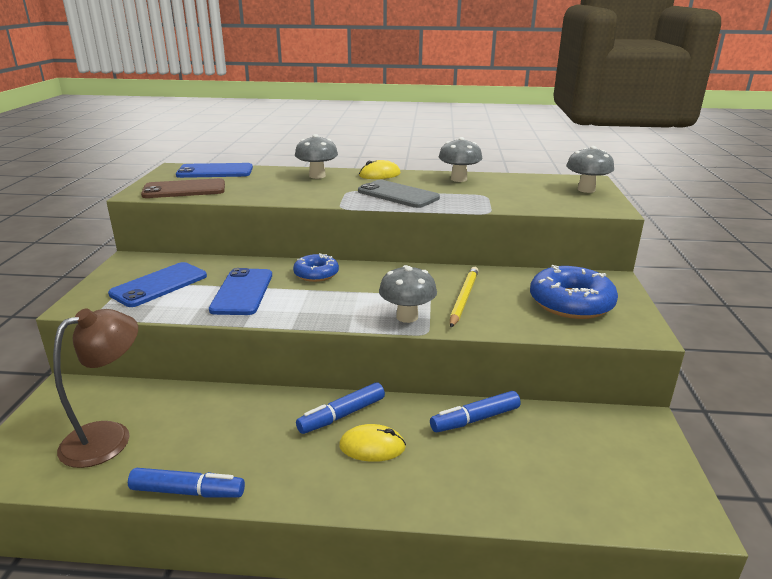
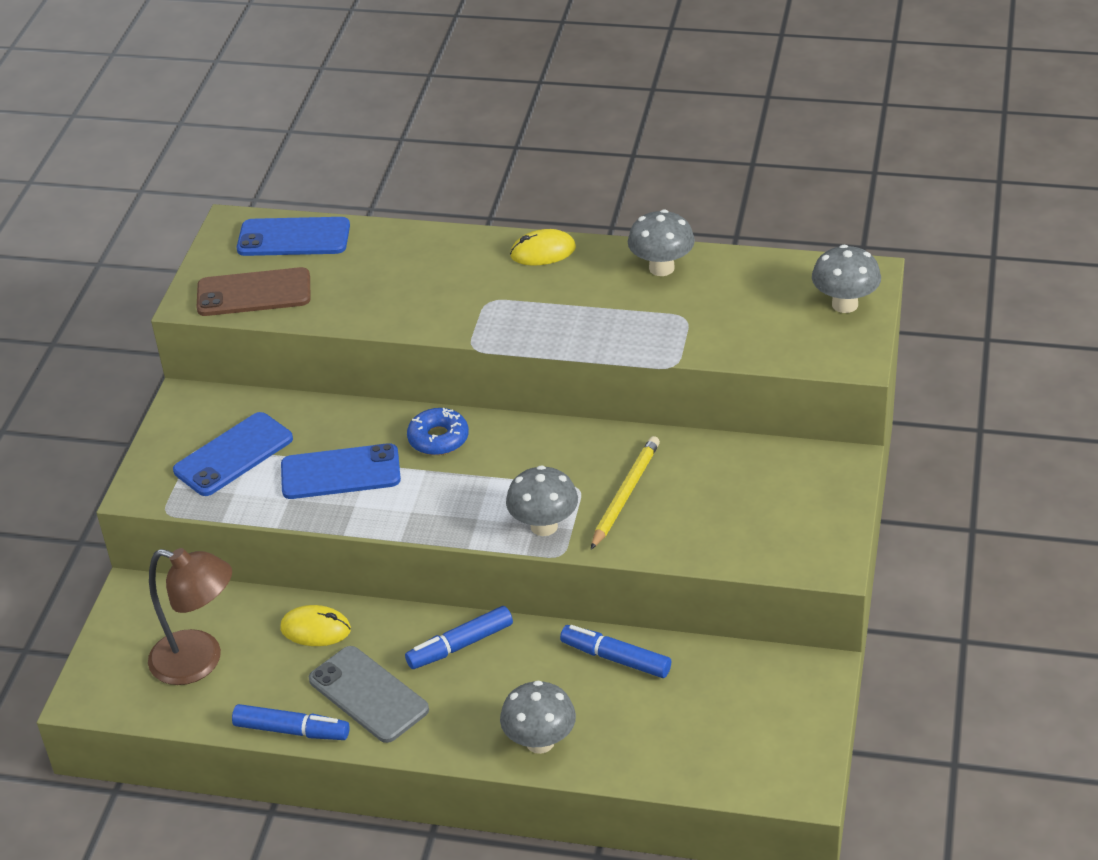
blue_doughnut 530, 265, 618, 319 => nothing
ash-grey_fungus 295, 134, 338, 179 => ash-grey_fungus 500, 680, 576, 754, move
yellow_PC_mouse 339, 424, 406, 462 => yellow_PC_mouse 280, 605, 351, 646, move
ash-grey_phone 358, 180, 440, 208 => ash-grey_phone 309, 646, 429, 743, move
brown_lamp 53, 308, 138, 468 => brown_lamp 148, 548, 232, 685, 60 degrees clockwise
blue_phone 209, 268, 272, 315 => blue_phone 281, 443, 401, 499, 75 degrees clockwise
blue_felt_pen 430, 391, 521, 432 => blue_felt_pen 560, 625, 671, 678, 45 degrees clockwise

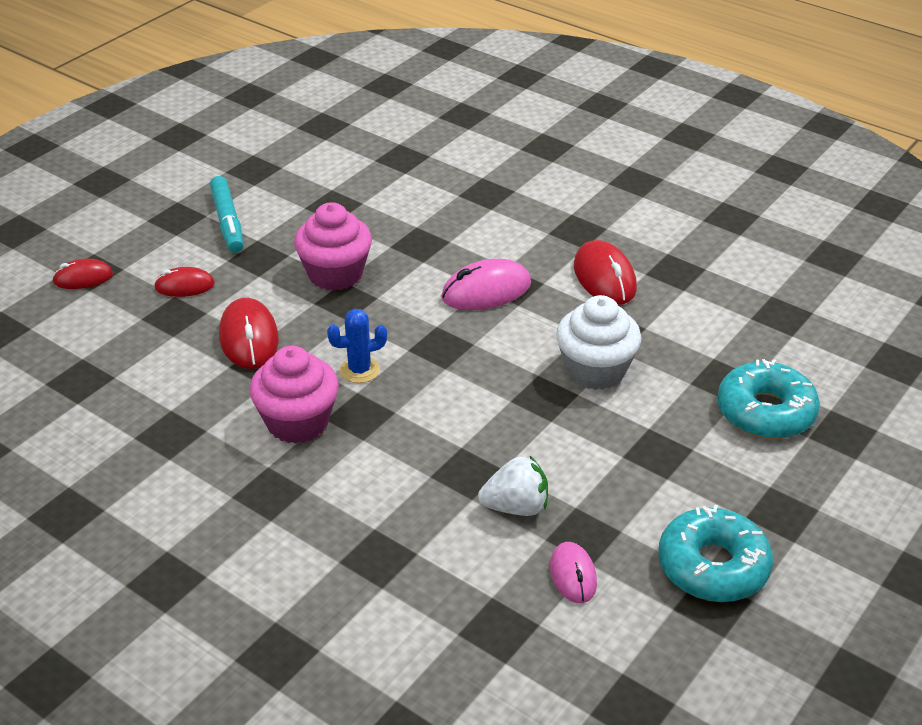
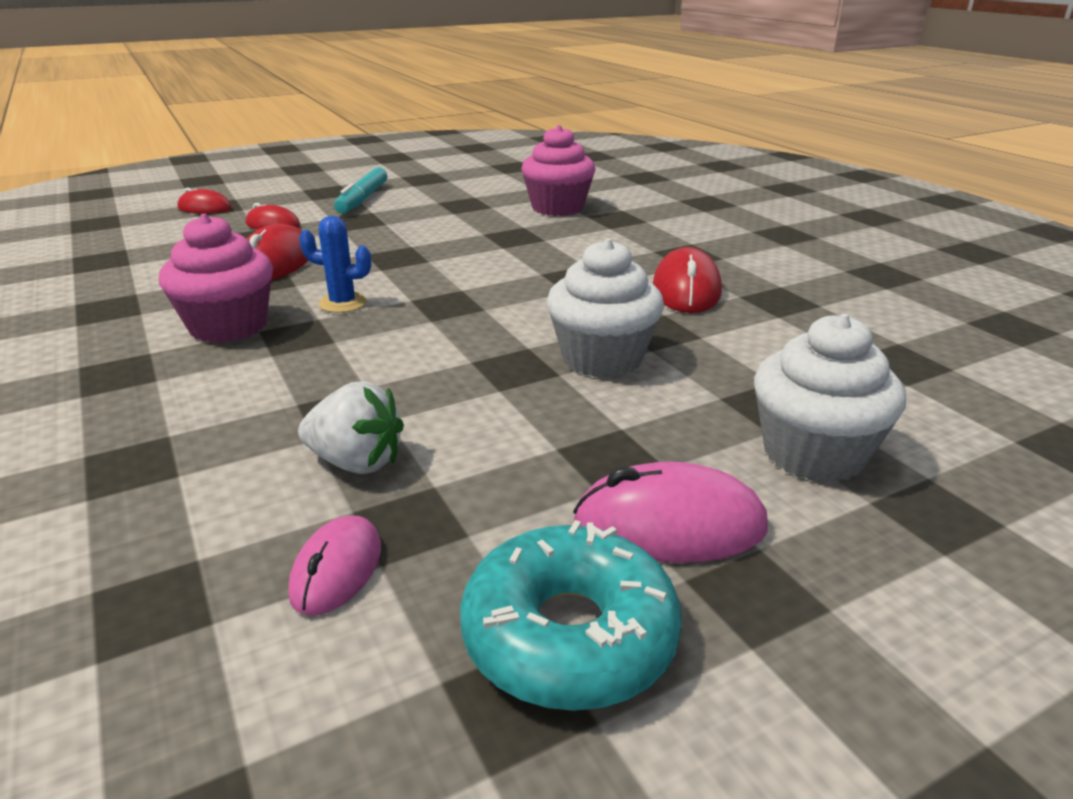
rose-pink_cupcake 294, 202, 372, 291 => rose-pink_cupcake 521, 125, 595, 216, move
rose-pink_PC_mouse 441, 259, 531, 310 => rose-pink_PC_mouse 573, 462, 768, 563, move
teal_doughnut 717, 359, 820, 439 => snow-white_cupcake 754, 314, 906, 482

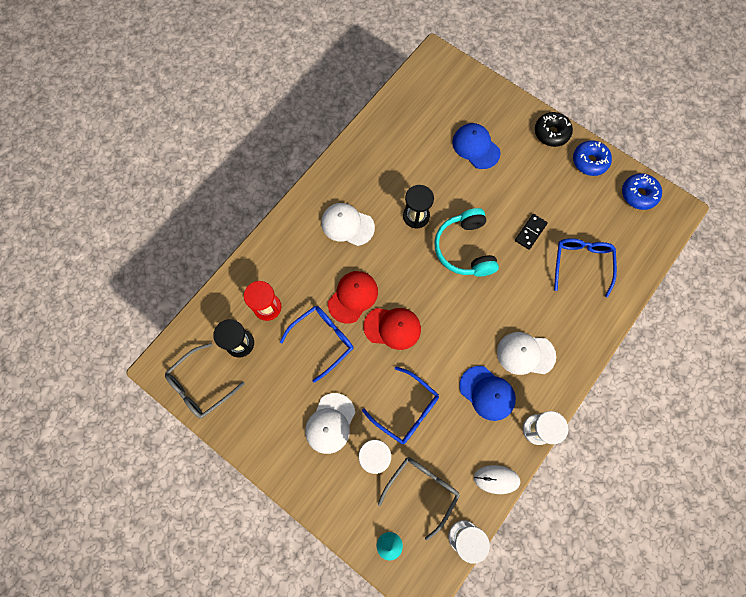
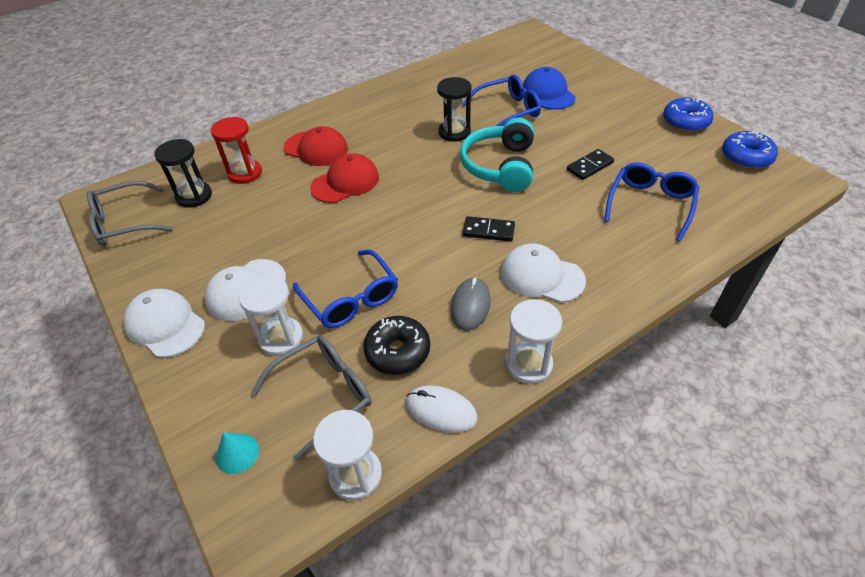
nothing => black_domino_piece 462, 216, 515, 242
blue_eyeglasses 280, 306, 353, 383 => blue_eyeglasses 463, 74, 541, 126, move
snow-white_baseball_cap 321, 203, 375, 246 => snow-white_baseball_cap 123, 289, 205, 358, move
scarlet_baseball_cap 363, 308, 421, 350 => scarlet_baseball_cap 284, 126, 348, 166, move
black_doughnut 535, 112, 573, 147 => black_doughnut 363, 316, 430, 375, move
blue_baseball_cap 459, 366, 516, 421 => ash-grey_PC_mouse 451, 277, 491, 331

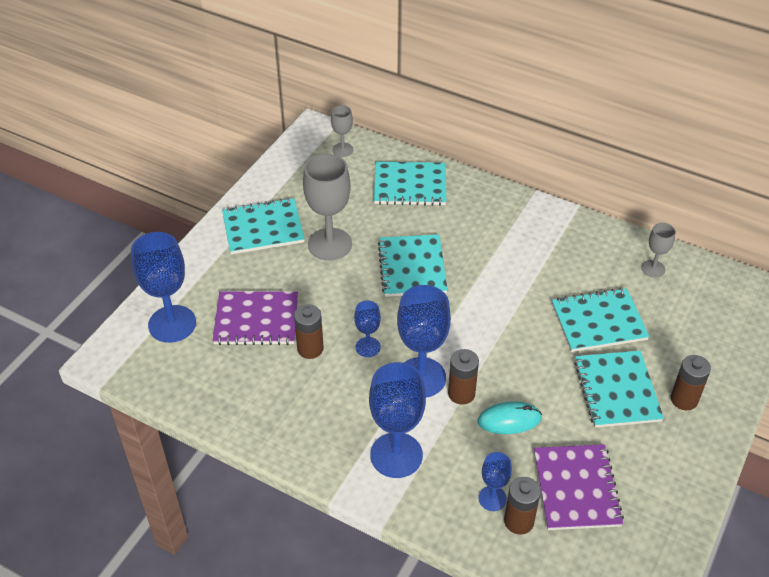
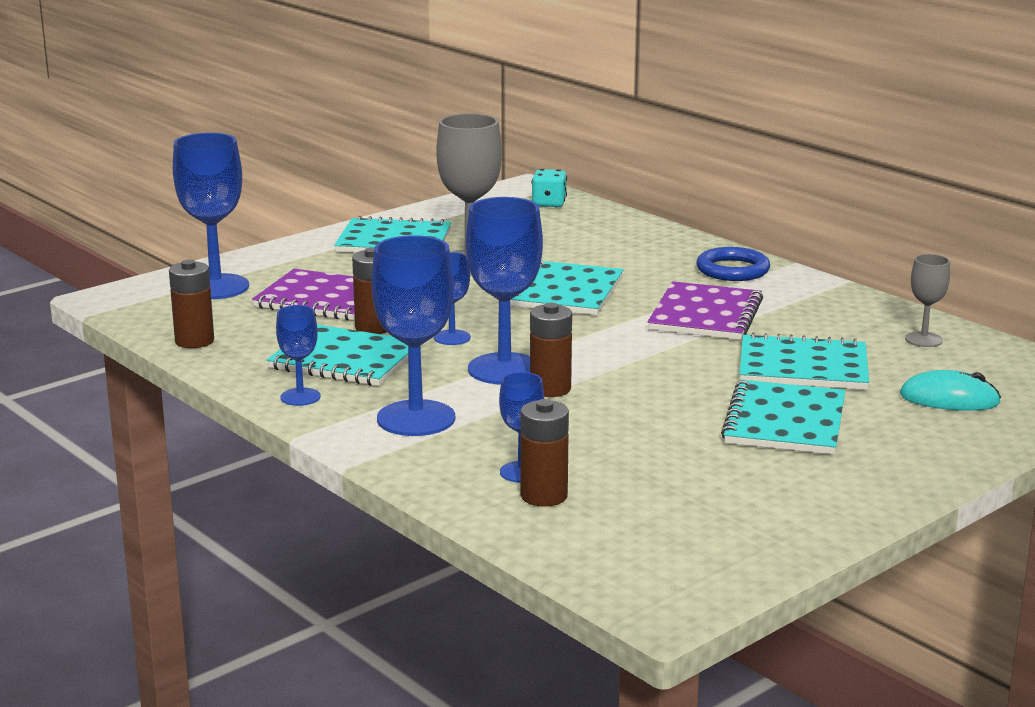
nothing => blue_wine_glass 276, 305, 321, 406
nothing => blue_hoop 696, 247, 770, 281
teal_notebook 374, 161, 446, 206 => teal_notebook 267, 324, 421, 386, move
teal_PC_mouse 477, 401, 542, 434 => teal_PC_mouse 900, 370, 1001, 411, move
violet_notebook 534, 444, 624, 530 => violet_notebook 648, 281, 763, 340, move
brown_battery 671, 355, 711, 410 => brown_battery 169, 260, 214, 348, move
ash-grey_wine_glass 331, 105, 354, 157 => teal_die 532, 169, 567, 207

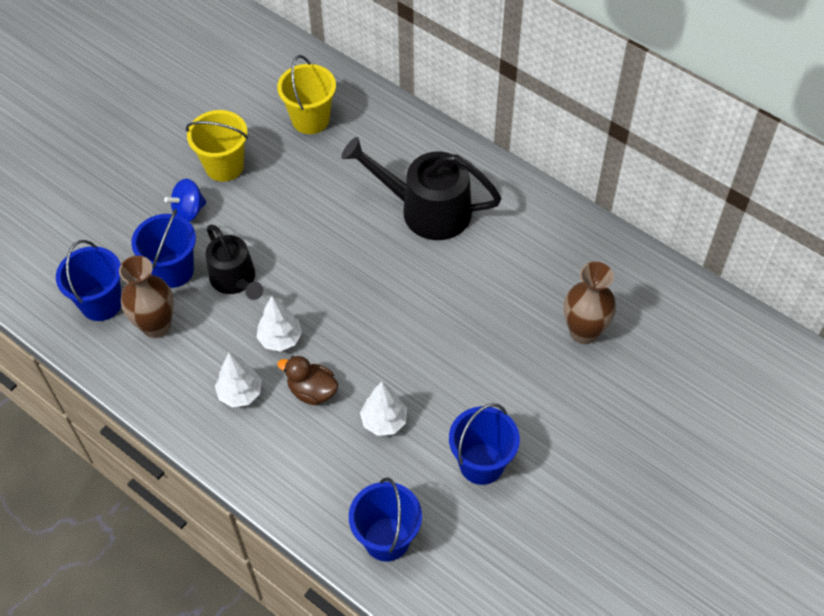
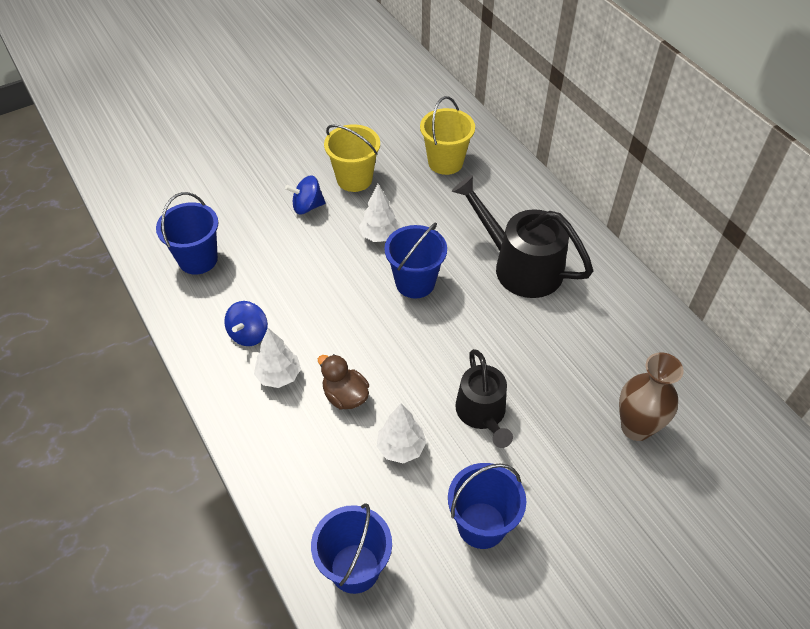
brown_flower_vase 119, 256, 174, 338 => nothing
nothing => blue_toy_top 224, 301, 268, 346
blue_bucket 131, 209, 196, 288 => blue_bucket 384, 222, 447, 298, move
black_sprinkling_can 206, 225, 263, 300 => black_sprinkling_can 455, 349, 513, 448, move
snow-white_tree 256, 296, 302, 352 => snow-white_tree 359, 184, 400, 242, move

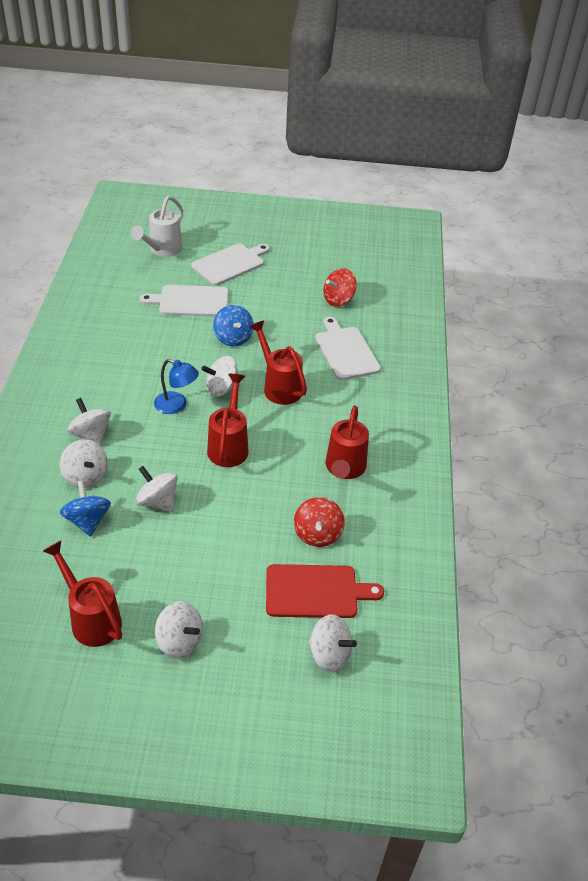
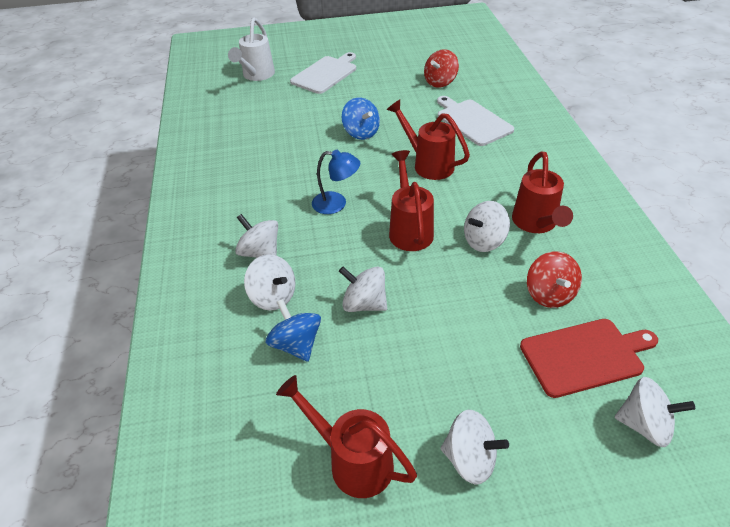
snow-white_bread_board 140, 285, 229, 317 => nothing
snow-white_toy_top 201, 356, 241, 397 => snow-white_toy_top 464, 201, 510, 252, move

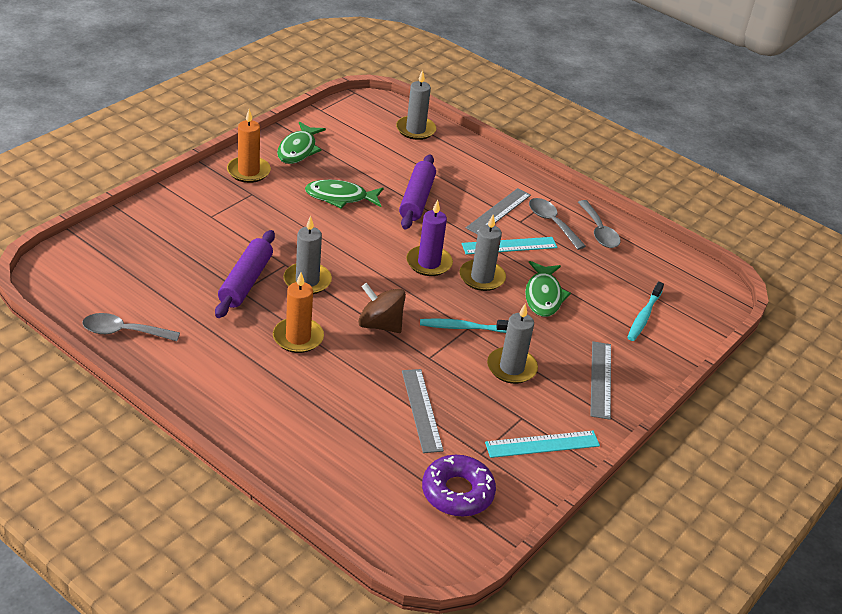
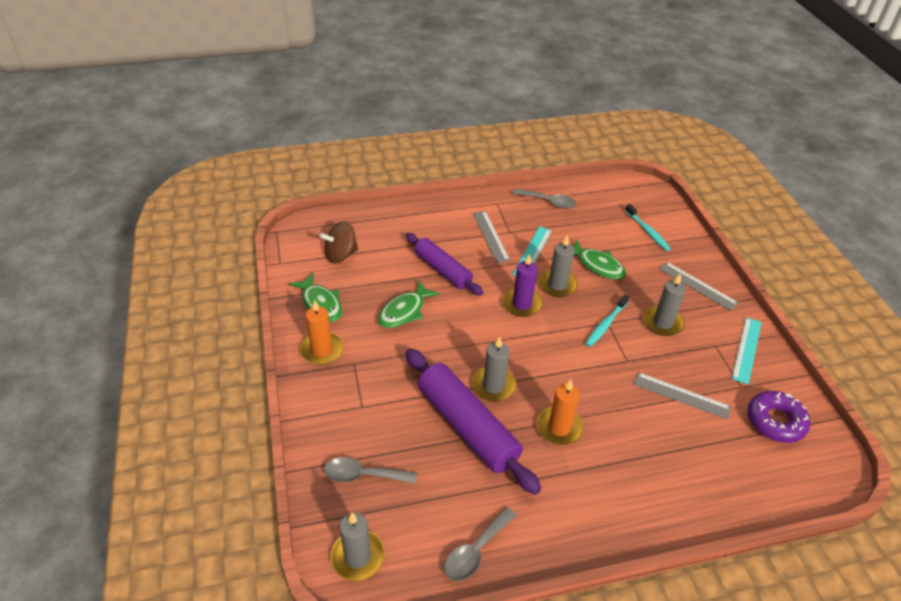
brown_toy_top 358, 283, 406, 333 => brown_toy_top 320, 221, 358, 263, move
ash-grey_candle 396, 70, 436, 140 => ash-grey_candle 330, 513, 385, 581, move
ash-grey_spoon 529, 198, 586, 250 => ash-grey_spoon 324, 457, 417, 484, move
violet_pastry_roller 215, 230, 275, 318 => violet_pastry_roller 405, 348, 541, 495, x1.51

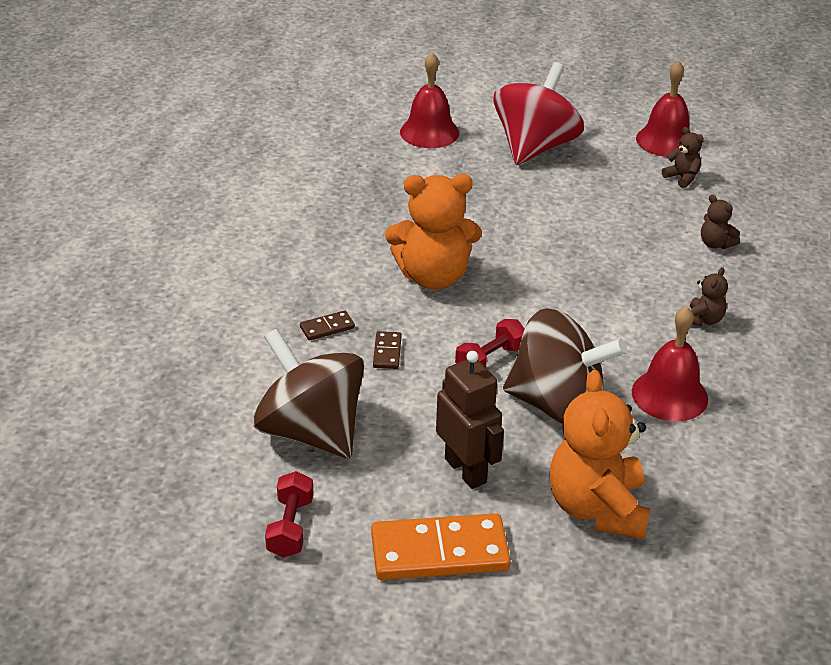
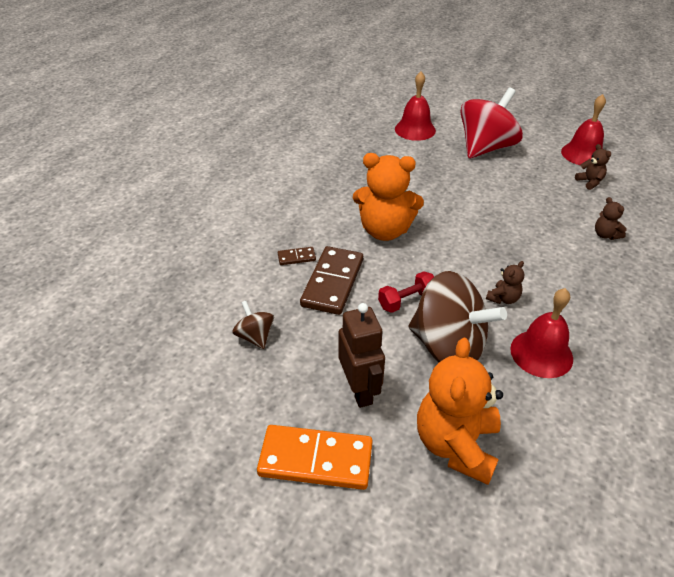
scarlet_hand_weight 265, 471, 313, 558 => nothing
brown_teddy_bear 690, 267, 728, 326 => brown_teddy_bear 486, 261, 524, 304, move
brown_toy_top 253, 329, 364, 458 => brown_toy_top 232, 301, 274, 349, x0.46
brown_domino_piece 373, 331, 402, 369 => brown_domino_piece 300, 246, 363, 315, x2.20

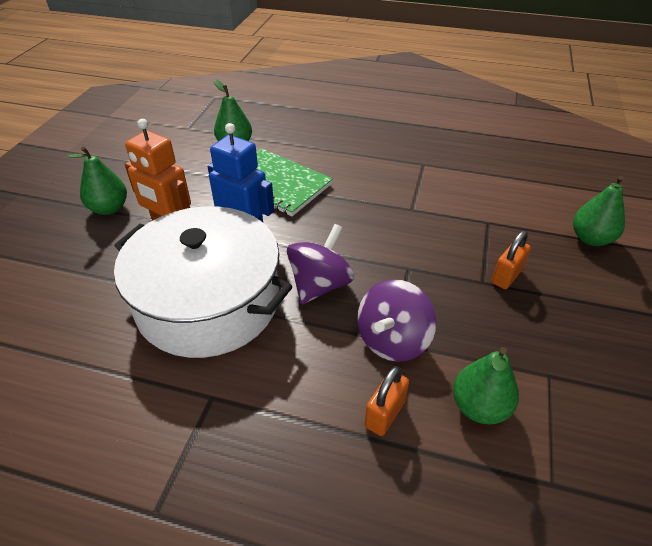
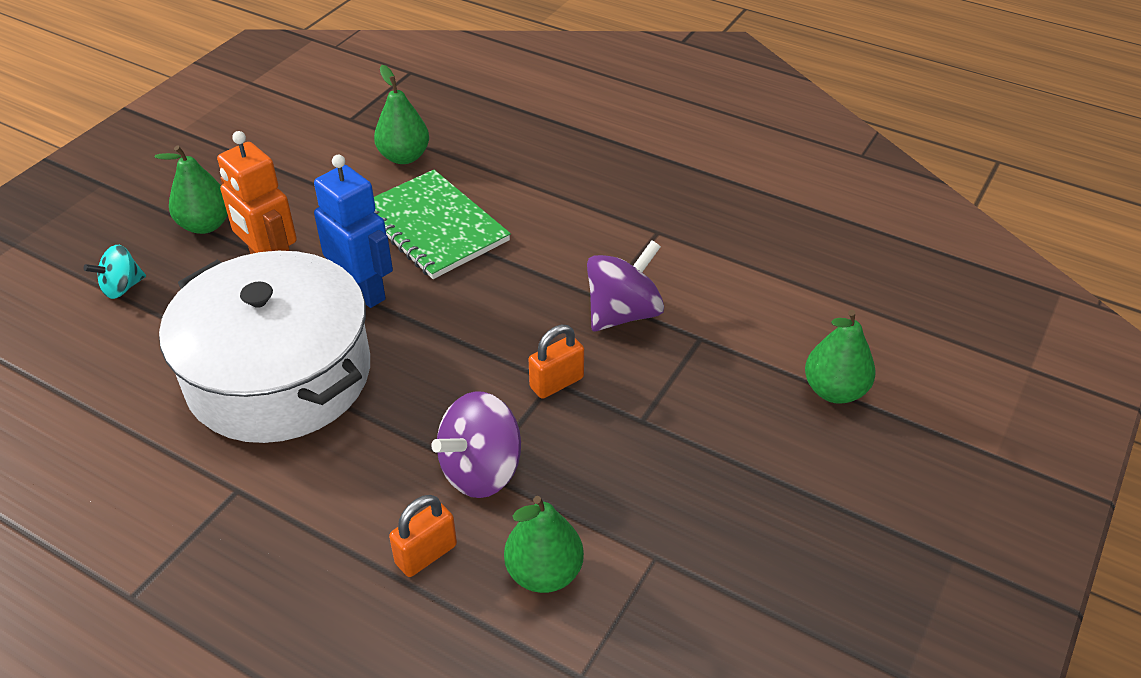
nothing => teal_toy_top 83, 245, 146, 299
violet_toy_top 287, 224, 354, 305 => violet_toy_top 587, 240, 664, 331, move
bright_orange_small_lock 491, 231, 531, 289 => bright_orange_small_lock 529, 325, 584, 399, move

